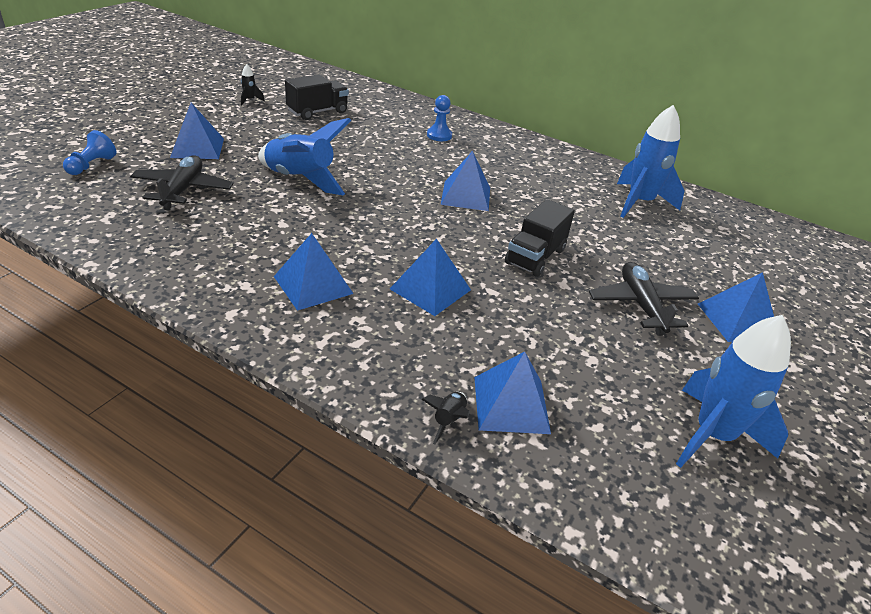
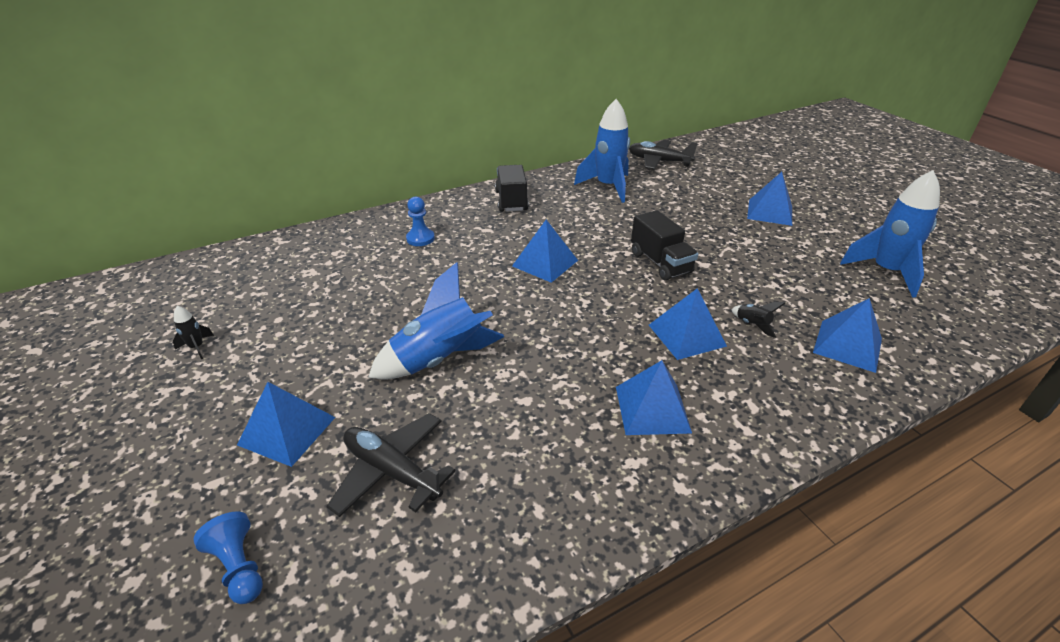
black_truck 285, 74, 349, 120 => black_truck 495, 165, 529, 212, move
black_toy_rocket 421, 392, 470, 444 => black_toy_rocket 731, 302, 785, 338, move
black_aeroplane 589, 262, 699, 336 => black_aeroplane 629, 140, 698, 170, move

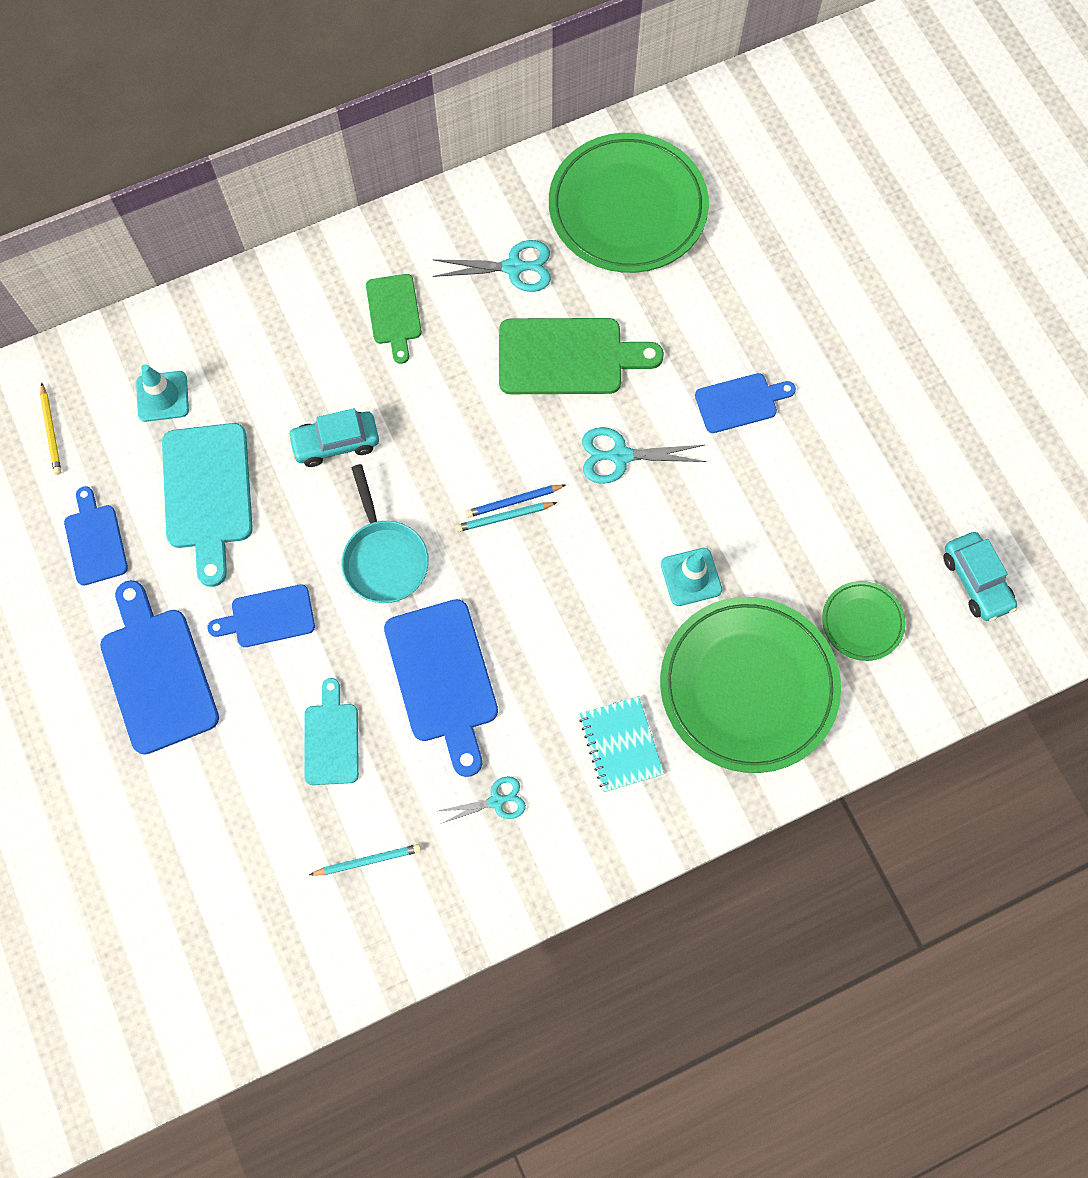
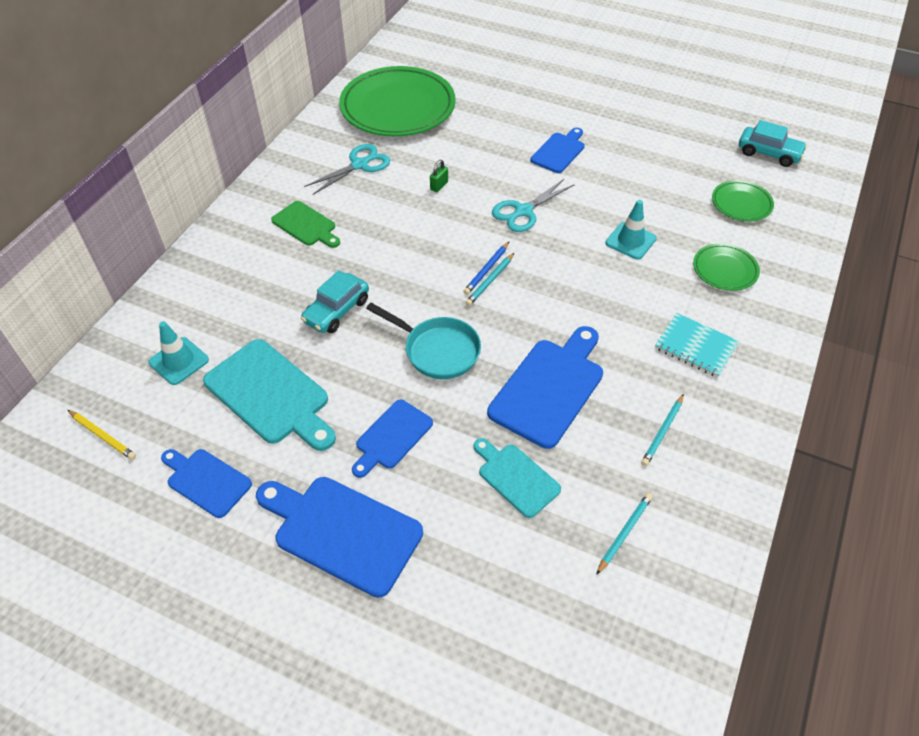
teal_pair_of_scissors 439, 776, 526, 824 => teal_lead_pencil 641, 394, 684, 466
emerald_bread_board 499, 318, 664, 394 => emerald_small_lock 430, 160, 448, 192
blue_bread_board 384, 599, 498, 777 => blue_bread_board 487, 326, 603, 449, 90 degrees counterclockwise
emerald_flat_dish 660, 597, 841, 773 => emerald_flat_dish 693, 243, 760, 291, x0.47

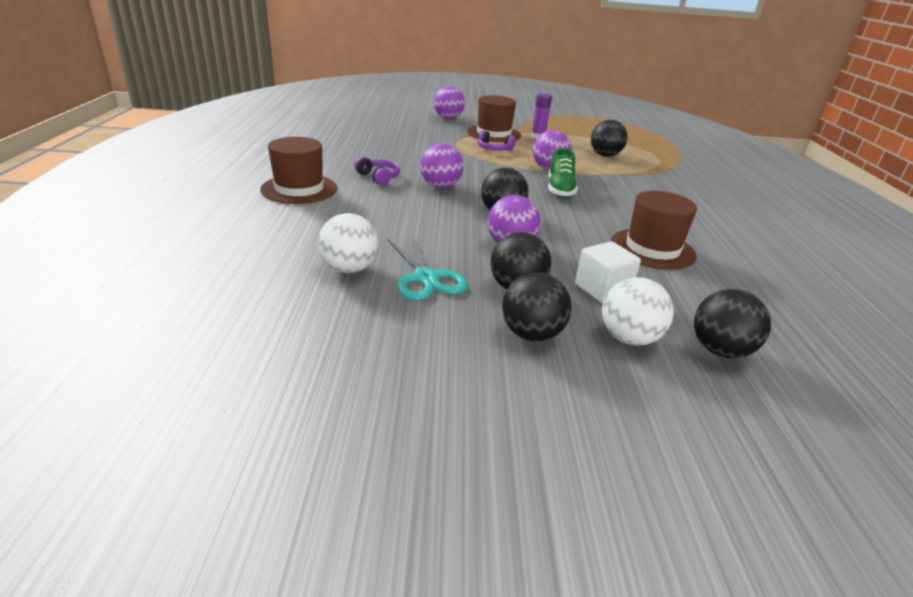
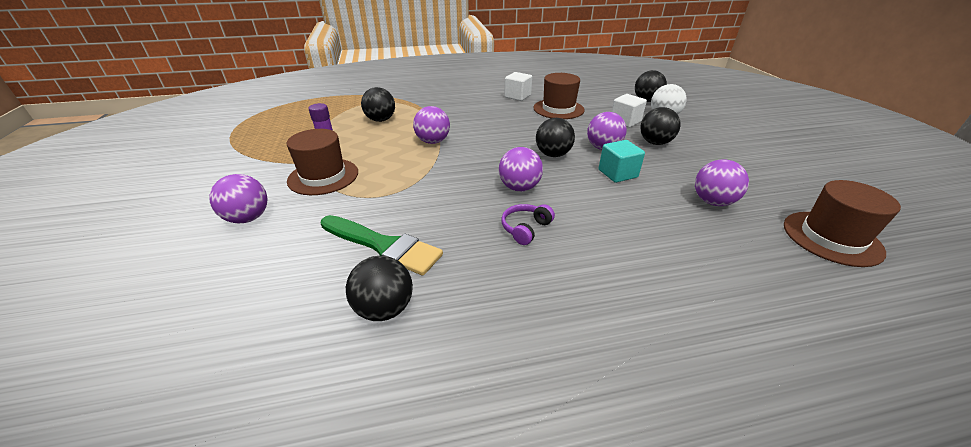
teal_pair_of_scissors 387, 234, 467, 300 => nothing
violet_over-ear_headphones 478, 130, 515, 151 => nothing
emerald_sneaker 548, 149, 578, 197 => nothing
nothing => emerald_brush 321, 215, 443, 276
nothing => snow-white_block 504, 72, 532, 101
nothing => teal_block 599, 140, 645, 183
brown_hat 260, 137, 337, 204 => brown_hat 784, 180, 901, 267, move
black_sphere 502, 273, 572, 341 => black_sphere 346, 256, 413, 321, move
snow-white_sphere 318, 213, 379, 273 => violet_sphere 695, 159, 749, 206

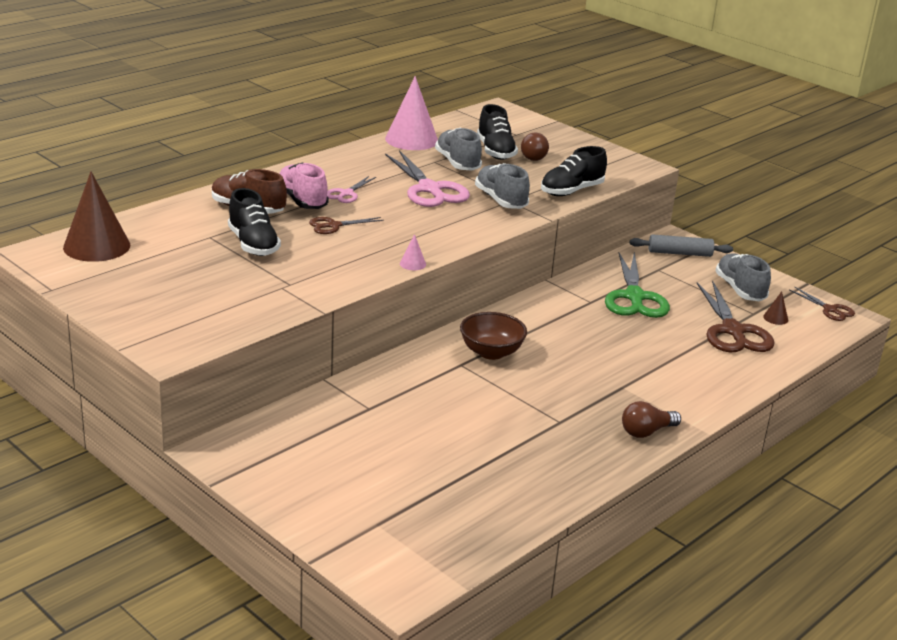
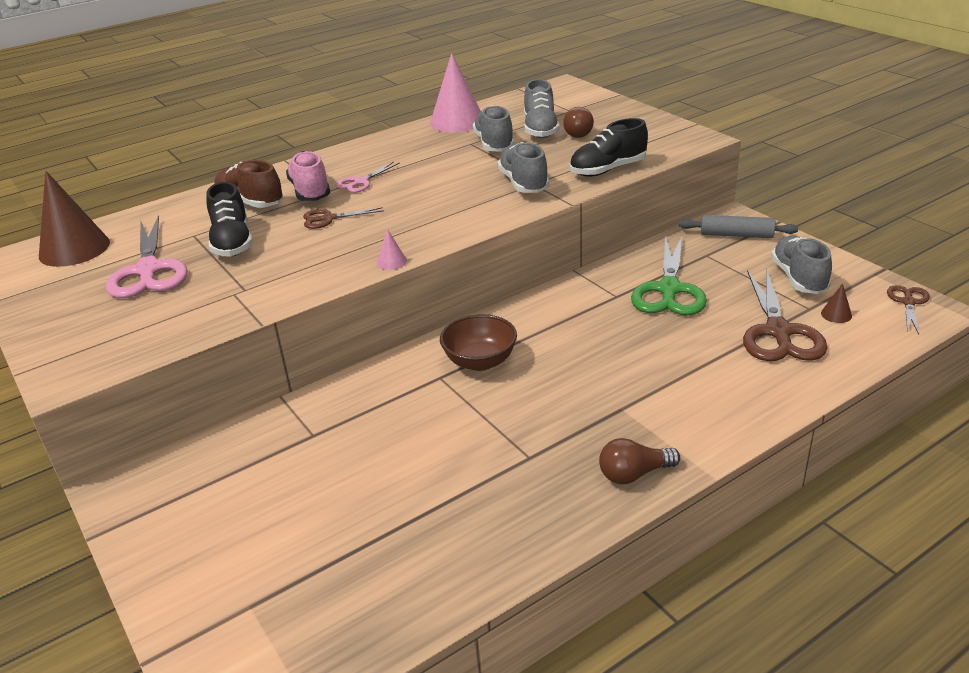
rose-pink_pair_of_scissors 385, 150, 470, 207 => rose-pink_pair_of_scissors 106, 215, 188, 298, move
black_sneaker 477, 104, 518, 160 => ash-grey_sneaker 524, 79, 560, 138
brown_pair_of_scissors 789, 287, 855, 321 => brown_pair_of_scissors 887, 285, 930, 335, 135 degrees counterclockwise

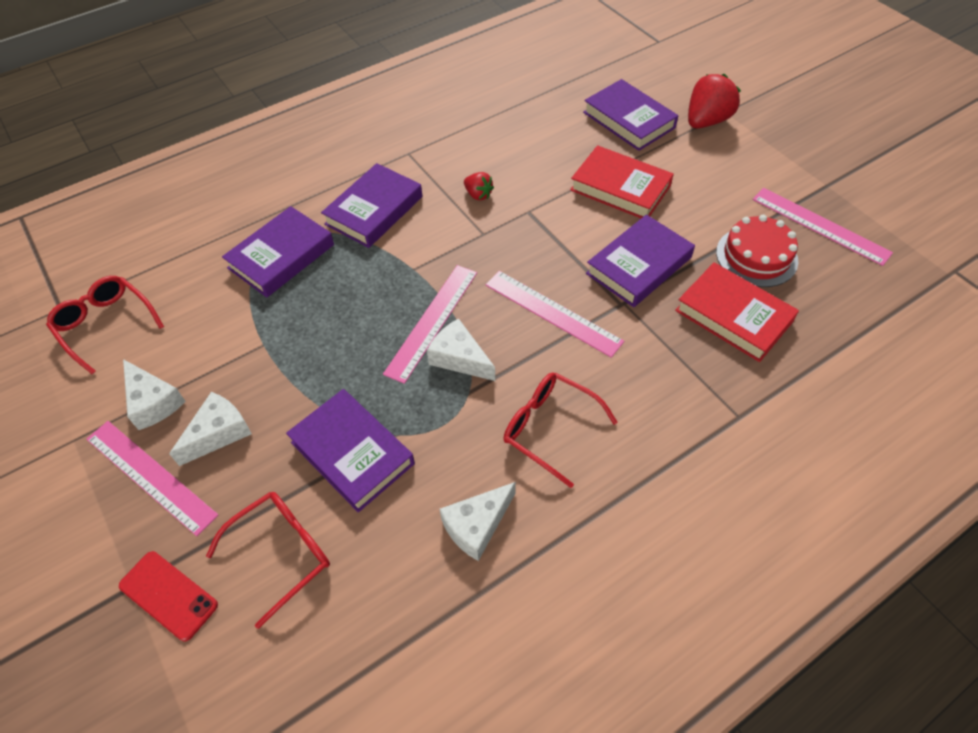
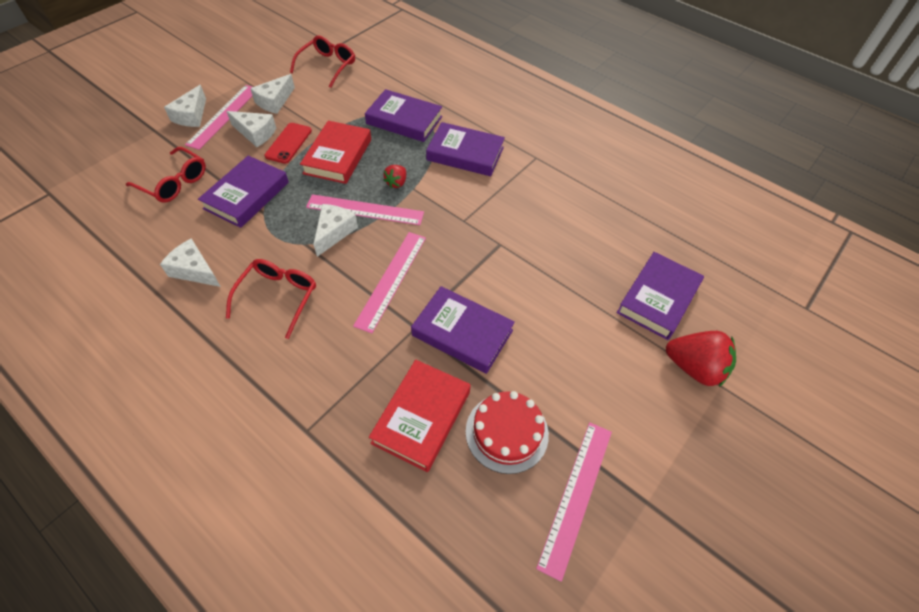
nothing => snow-white_cheese 164, 85, 206, 127
scarlet_phone 119, 551, 218, 641 => scarlet_phone 265, 123, 312, 164, move
scarlet_toy_strawberry 464, 172, 494, 201 => scarlet_toy_strawberry 384, 165, 406, 188, move
scarlet_book 570, 145, 674, 218 => scarlet_book 300, 121, 371, 184, move

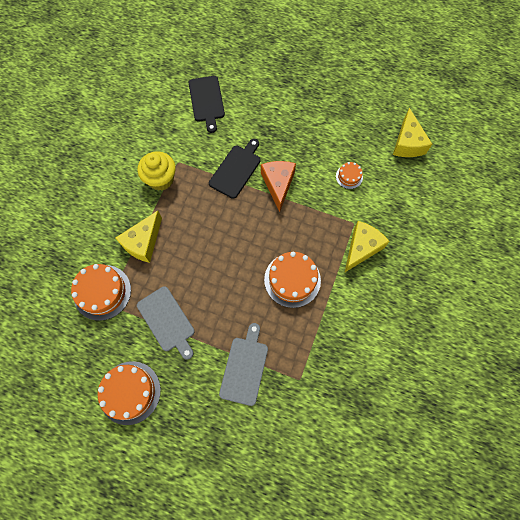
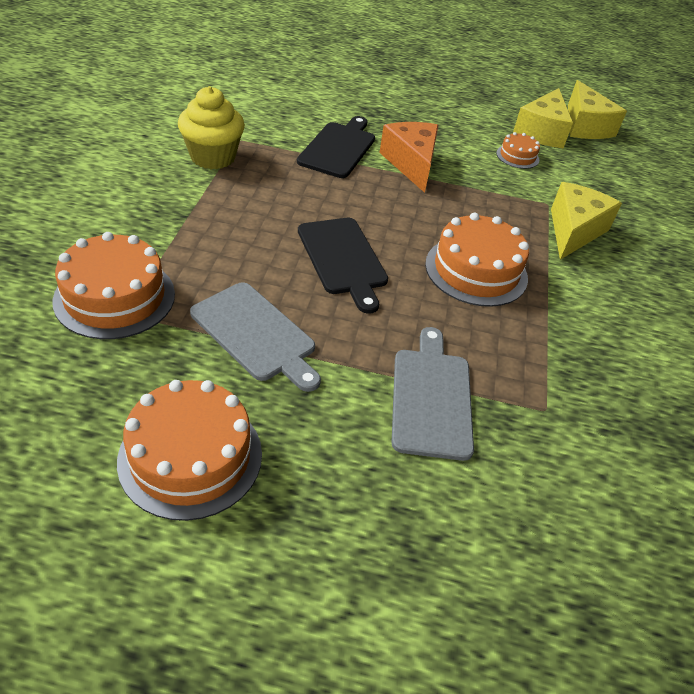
yellow_cheese 116, 211, 162, 263 => yellow_cheese 513, 88, 573, 148, move
black_bread_board 189, 76, 225, 133 => black_bread_board 298, 218, 388, 314, move

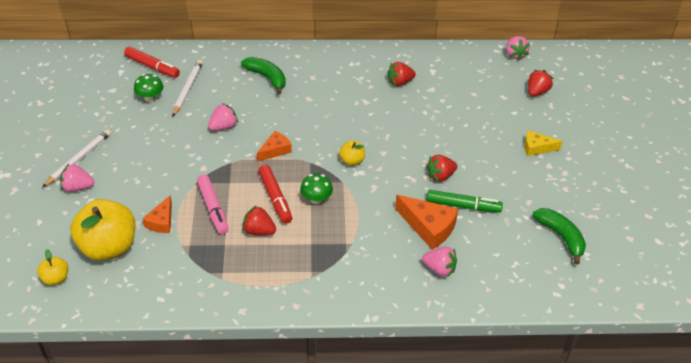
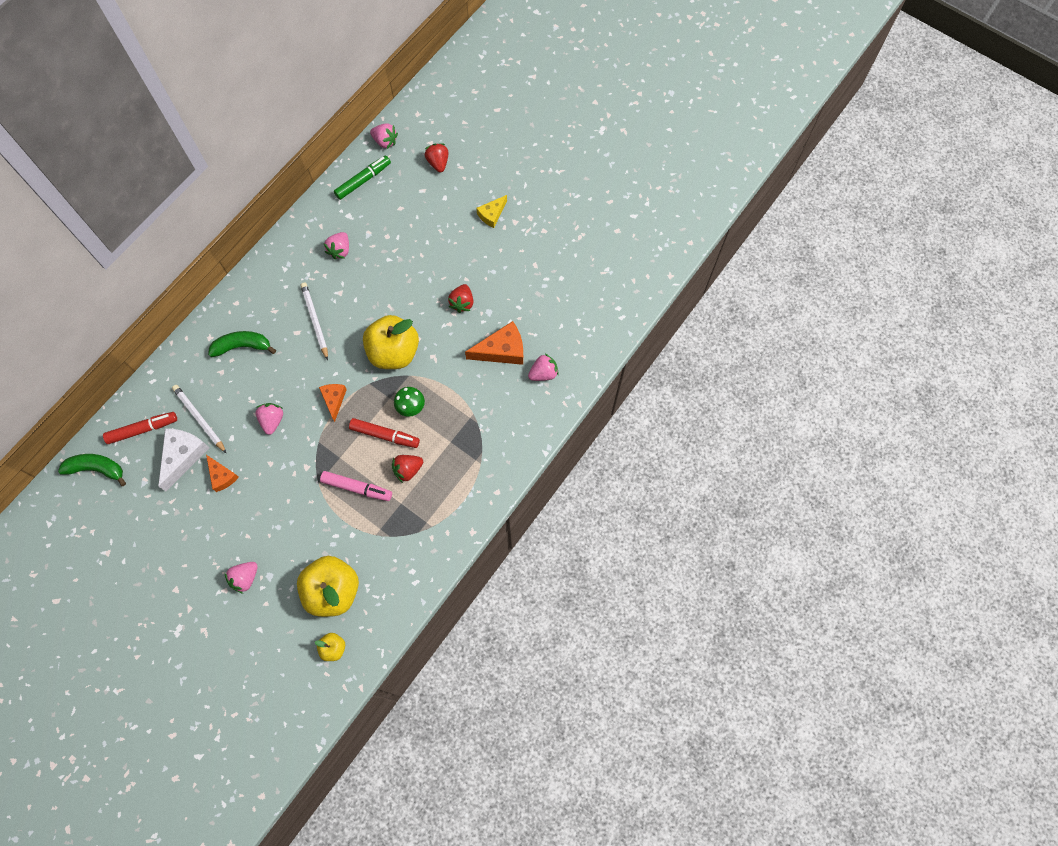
snow-white_lead_pencil 43, 129, 111, 187 => snow-white_lead_pencil 301, 283, 328, 360, move
bright_orange_cheese 143, 196, 172, 233 => bright_orange_cheese 206, 455, 239, 492, move
emerald_felt_pen 427, 190, 503, 213 => emerald_felt_pen 334, 156, 391, 200, move
emerald_banana 532, 208, 586, 265 => emerald_banana 58, 454, 126, 486, move
emerald_fungus 134, 74, 163, 102 => snow-white_cheese 158, 428, 210, 491
scarlet_toy_strawberry 387, 62, 416, 86 => rose-pink_toy_strawberry 324, 232, 349, 260
yellow_apple_fruit 339, 140, 365, 166 => yellow_apple_fruit 363, 315, 419, 369, x2.17

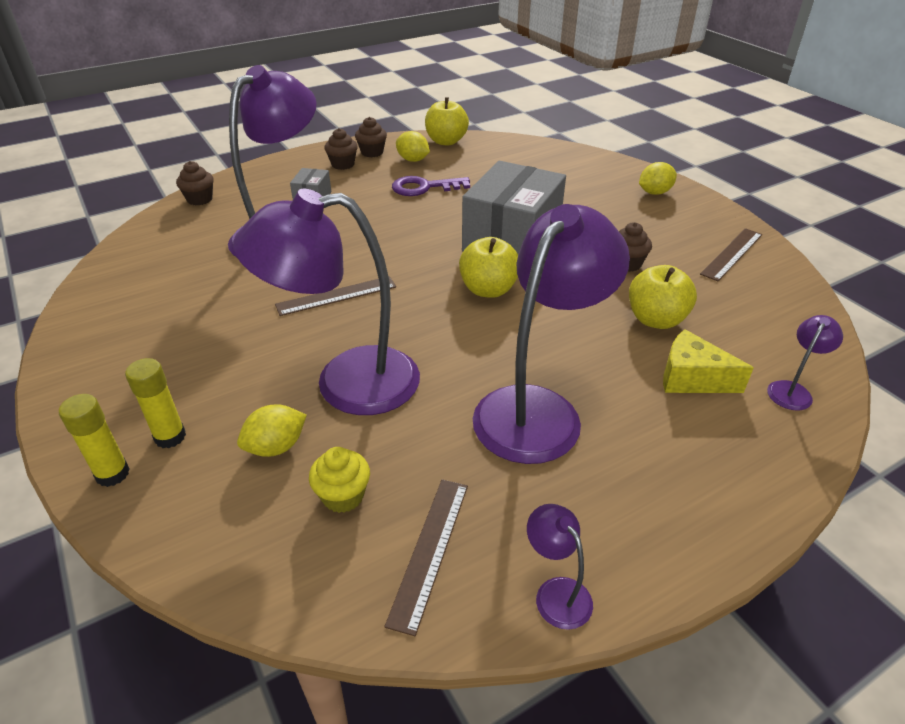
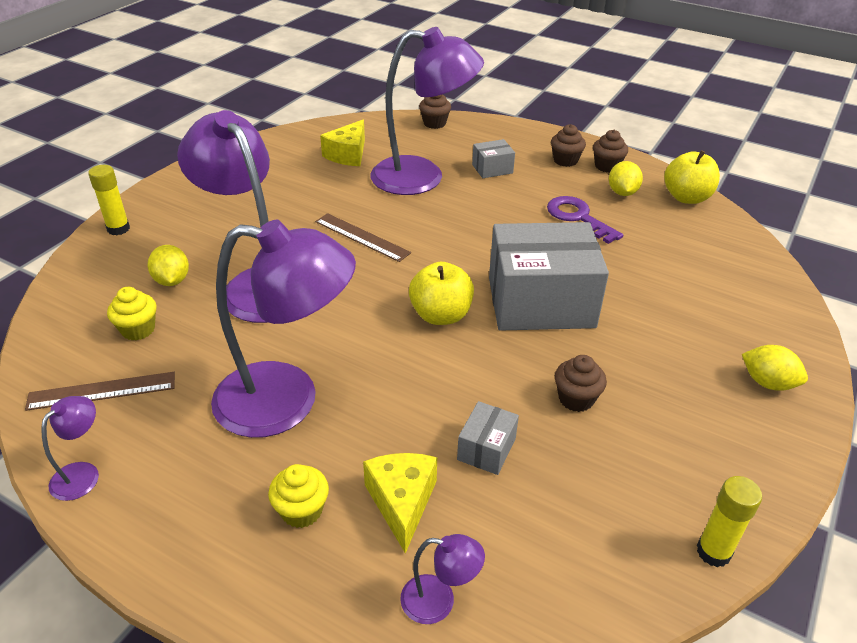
brown_ruler 700, 228, 762, 281 => nothing
nothing => yellow_cupcake 268, 464, 329, 528
nothing => yellow_cheese 320, 120, 365, 166
yellow_stick_of_glue 125, 358, 186, 448 => yellow_stick_of_glue 697, 476, 762, 567, move
yellow_apple_fruit 629, 265, 697, 329 => ash-grey_parcel 457, 401, 519, 475
yellow_lemon 237, 404, 306, 457 => yellow_lemon 147, 245, 189, 286, 45 degrees clockwise

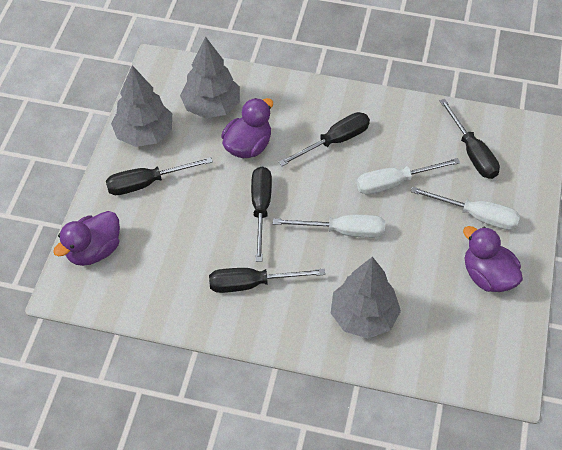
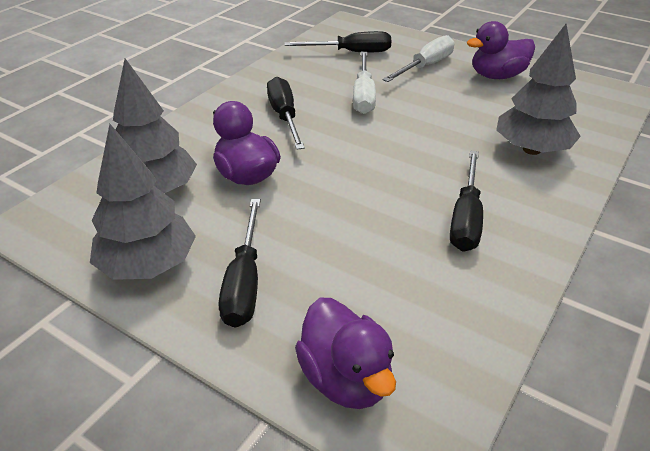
black_flat_screwdriver 251, 167, 272, 262 => nothing
snow-white_flat_screwdriver 273, 215, 385, 238 => nothing

